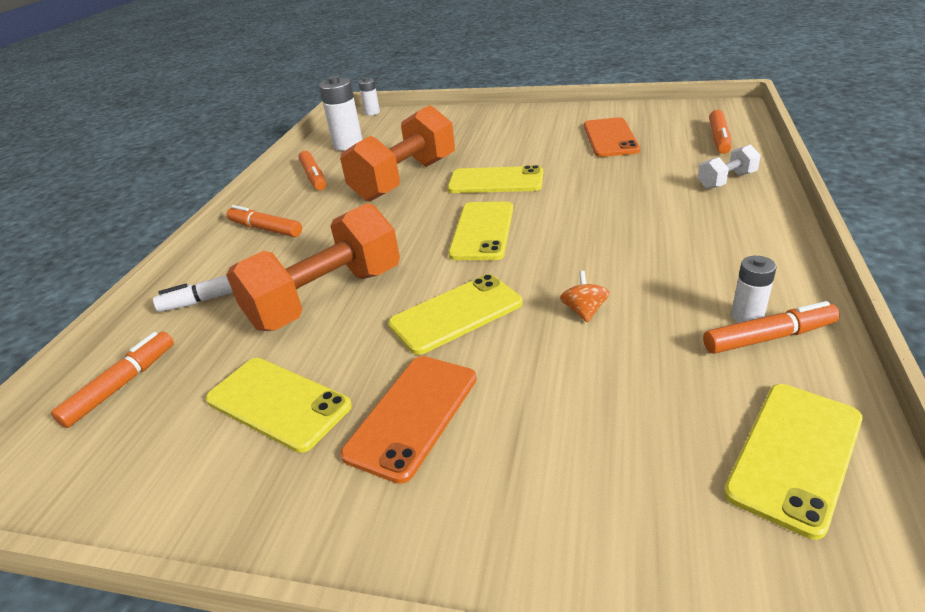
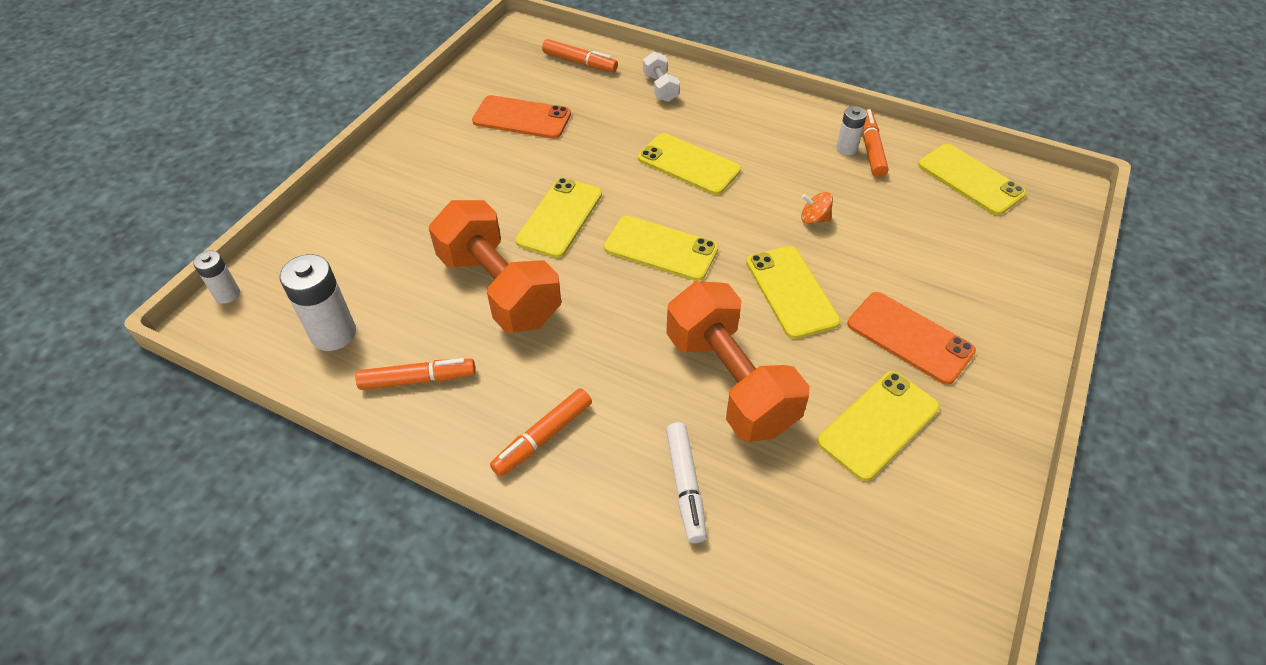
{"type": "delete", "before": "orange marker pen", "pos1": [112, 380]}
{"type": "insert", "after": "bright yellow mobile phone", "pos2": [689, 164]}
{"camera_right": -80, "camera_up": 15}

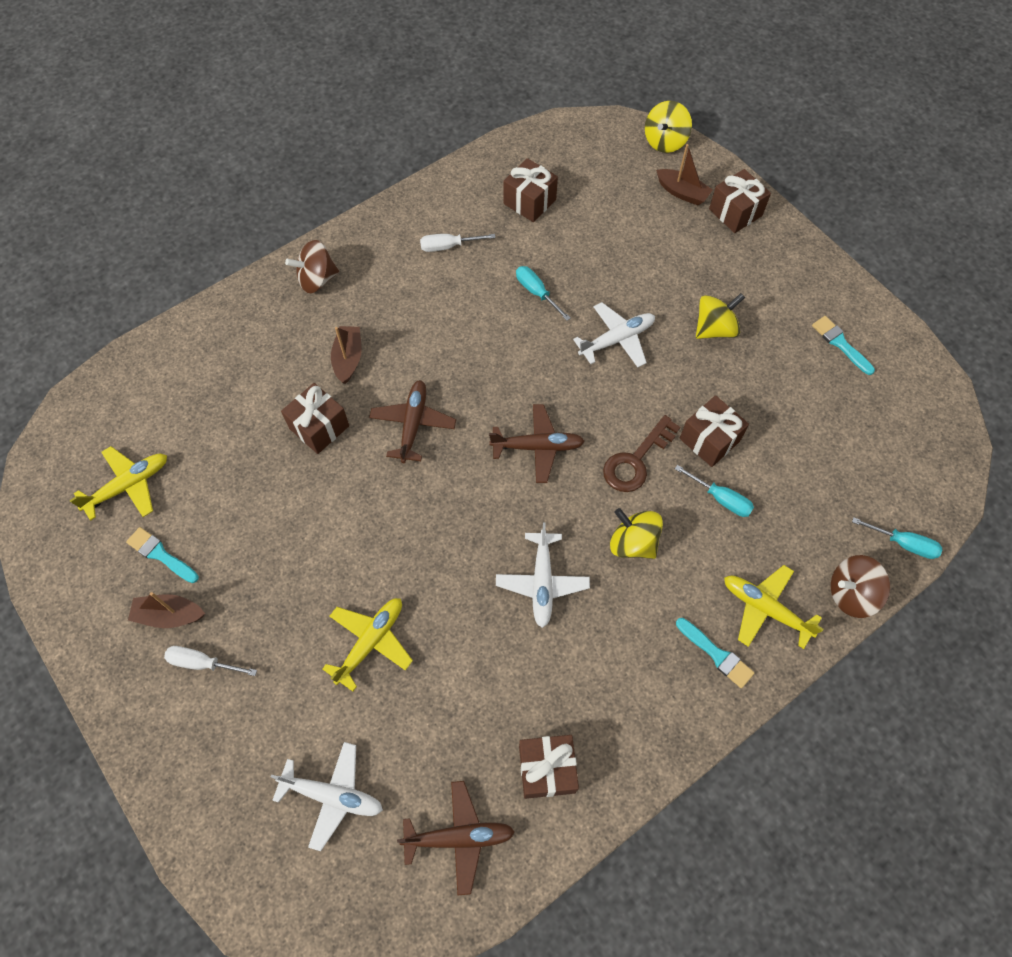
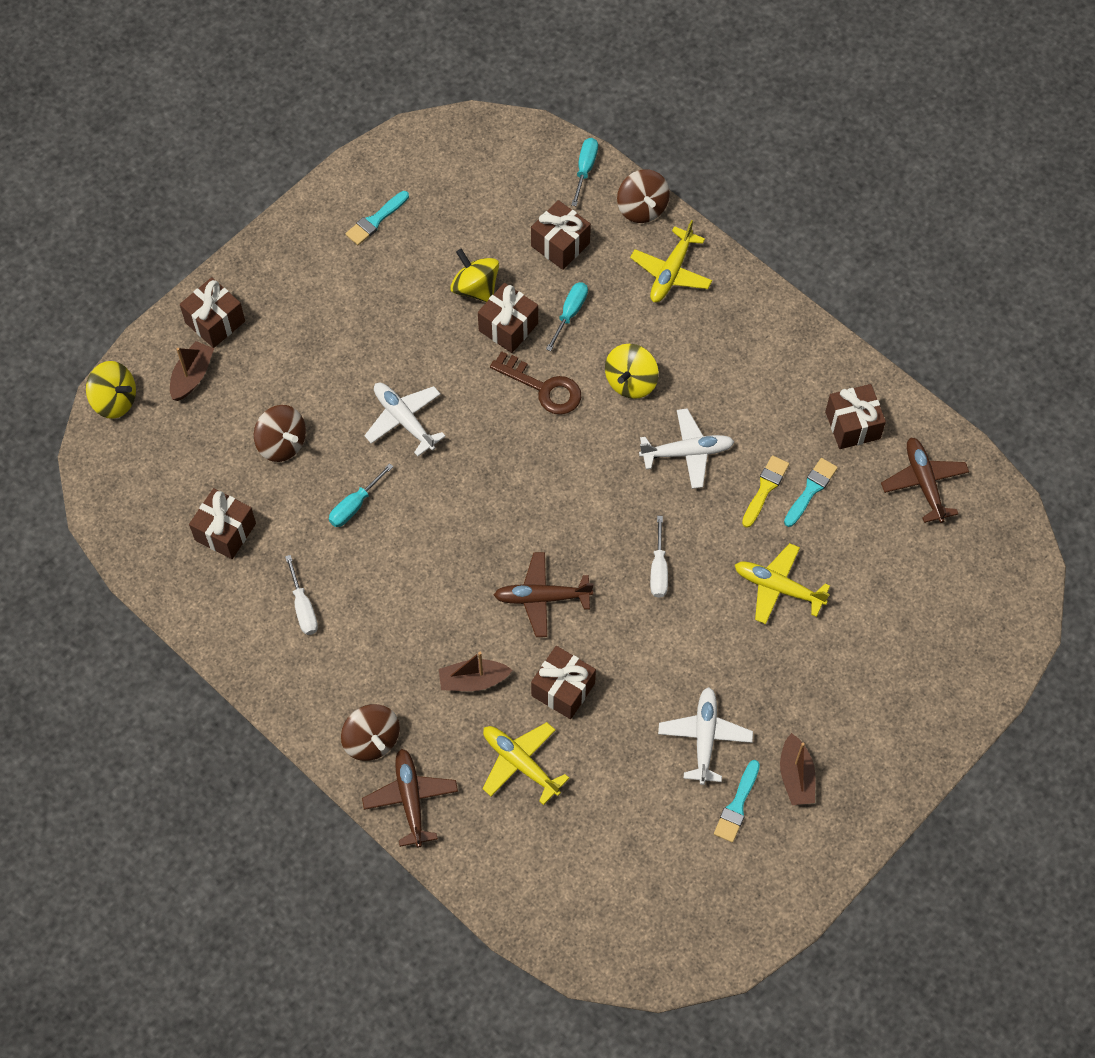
{"type": "move", "before": "bright yellow plane", "pos1": [118, 483], "pos2": [525, 763]}
{"type": "move", "before": "white screwdriver", "pos1": [210, 661], "pos2": [659, 557]}
{"type": "move", "before": "white plane", "pos1": [327, 796], "pos2": [705, 736]}
{"type": "move", "before": "dark brown plane", "pos1": [537, 443], "pos2": [410, 798]}
{"type": "move", "before": "turquoise paintbrush", "pos1": [715, 653], "pos2": [811, 492]}
{"type": "move", "before": "bright yellow whirligig", "pos1": [720, 316], "pos2": [474, 275]}
{"type": "insert", "after": "dark brown whirligig", "pos2": [280, 433]}
{"type": "insert", "after": "dark brown present", "pos2": [561, 235]}
{"type": "insert", "after": "bright yellow paintbrush", "pos2": [765, 491]}
{"camera_right": -100, "camera_up": 0}

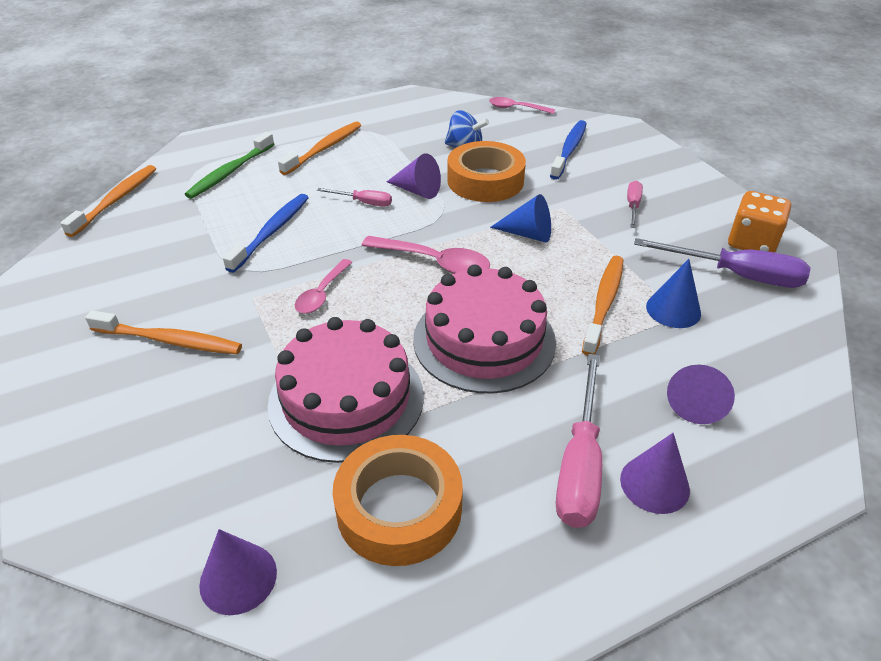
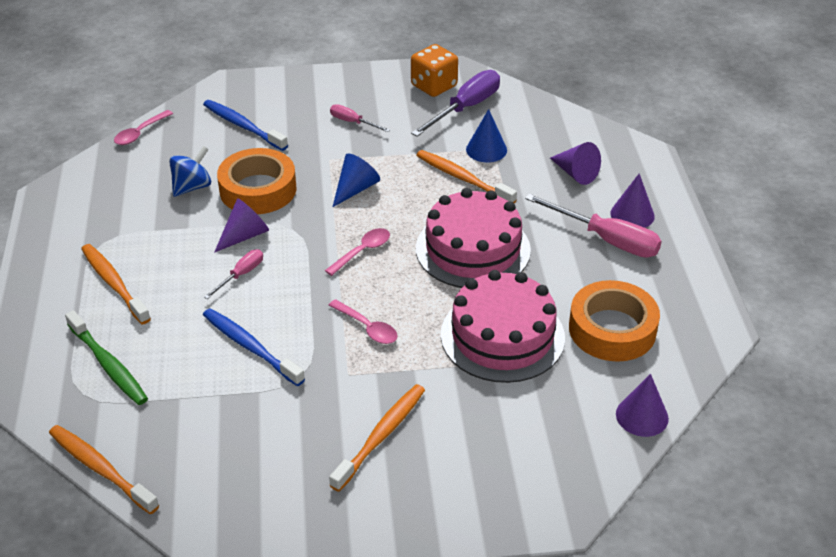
{"type": "resize", "before": "rose-pink spoon", "pos1": [425, 255], "pos2": [357, 252], "scale": 0.66}
{"camera_right": -70, "camera_up": 0}

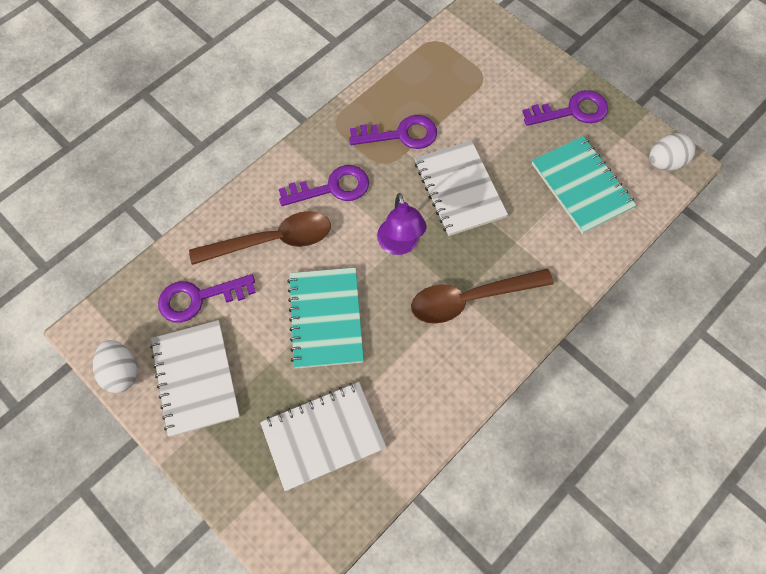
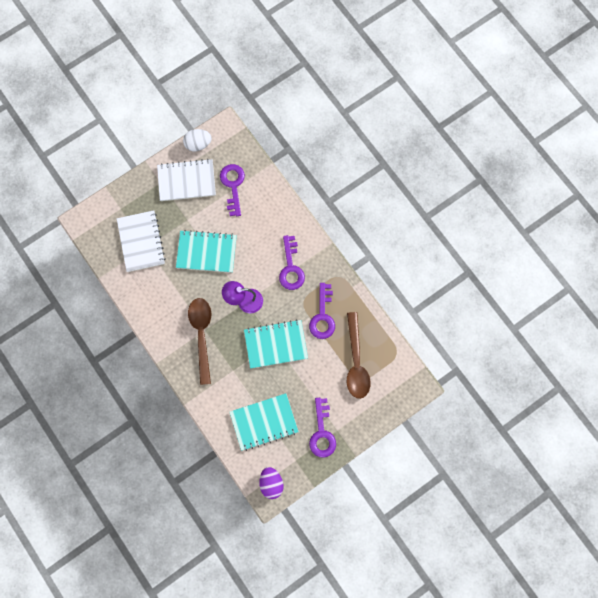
{"type": "move", "before": "dark brown spoon", "pos1": [260, 238], "pos2": [359, 355]}
{"type": "recolor", "before": "white notepad", "after": "turquoise notepad", "pos1": [461, 188], "pos2": [276, 343]}
{"type": "recolor", "before": "white toy egg", "after": "violet toy egg", "pos1": [672, 152], "pos2": [271, 483]}
{"camera_right": 100, "camera_up": 10}

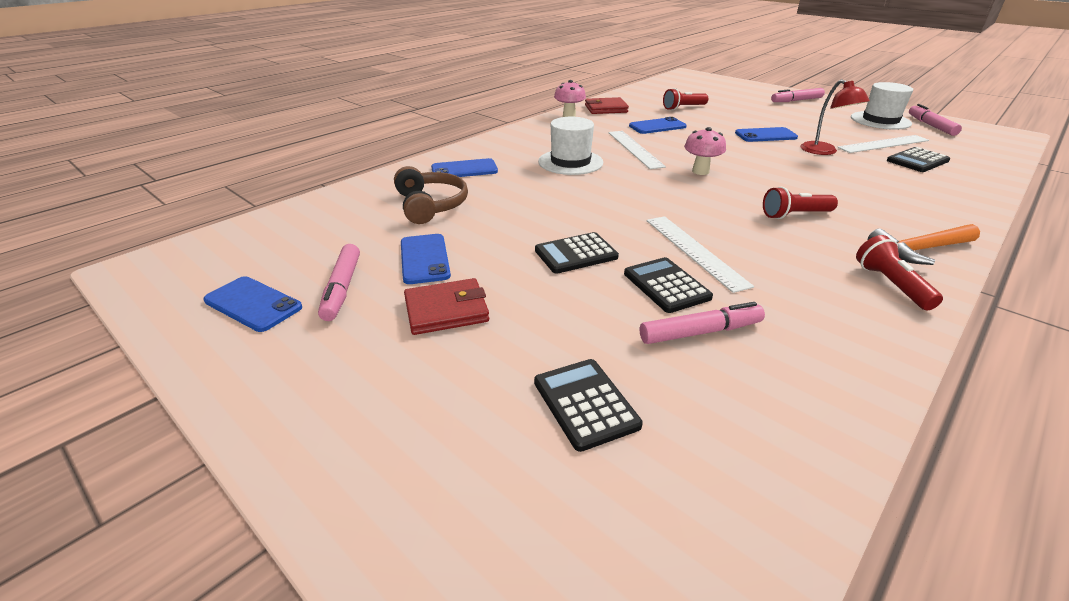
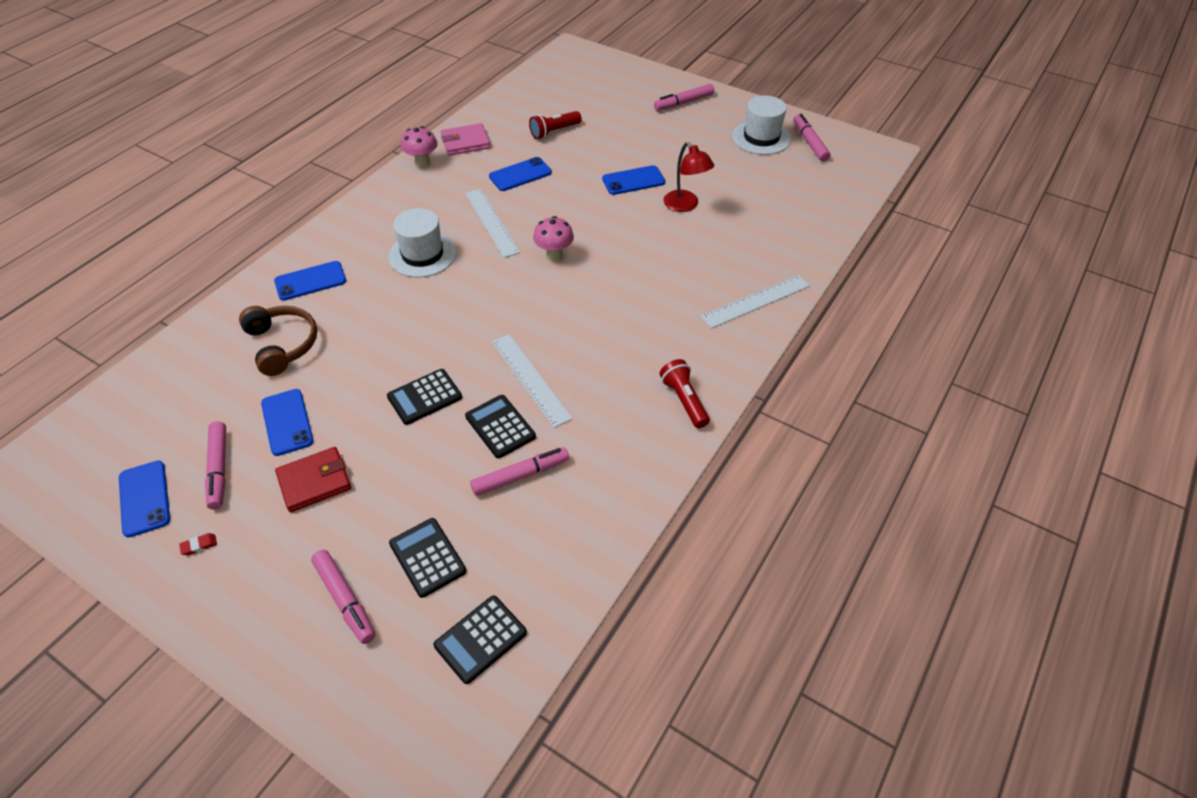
{"type": "rotate", "before": "royal blue mobile phone", "pos1": [252, 304], "pos2": [144, 499], "turn": 45}
{"type": "recolor", "before": "red wallet", "after": "rose-pink wallet", "pos1": [607, 105], "pos2": [465, 139]}
{"type": "delete", "before": "red flashlight", "pos1": [800, 203]}
{"type": "move", "before": "white ruler", "pos1": [883, 144], "pos2": [755, 301]}
{"type": "delete", "before": "orange hammer", "pos1": [923, 244]}
{"type": "move", "before": "black adding machine", "pos1": [918, 159], "pos2": [480, 640]}
{"type": "insert", "after": "red pencil eraser", "pos2": [198, 544]}
{"type": "insert", "after": "rose-pink marker pen", "pos2": [343, 597]}
{"camera_right": -10, "camera_up": 15}

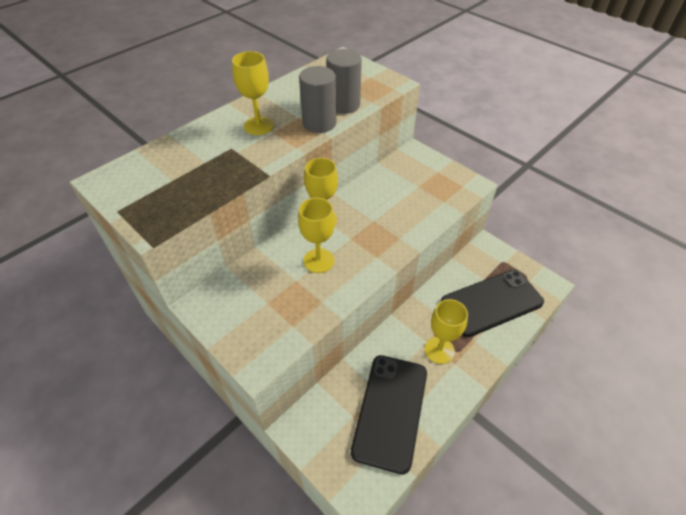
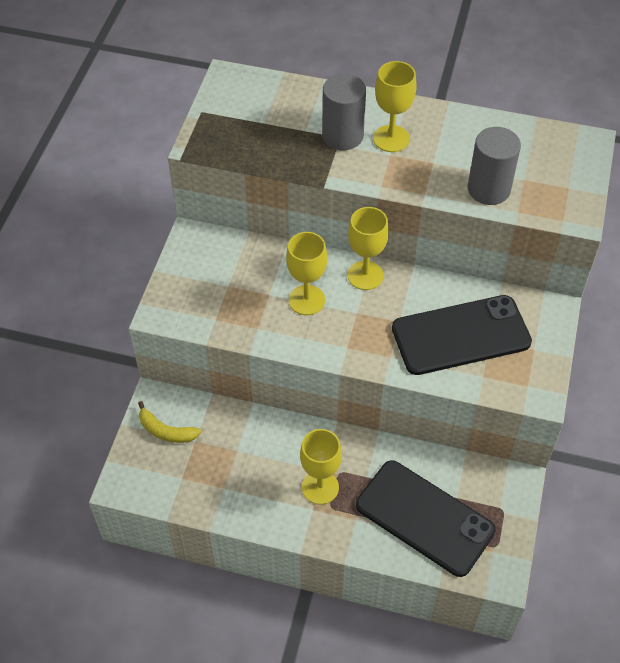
{"type": "move", "before": "gray cylinder shape", "pos1": [317, 99], "pos2": [344, 112]}
{"type": "move", "before": "black mobile phone", "pos1": [389, 414], "pos2": [462, 335]}
{"type": "insert", "after": "bright yellow banana", "pos2": [169, 422]}
{"camera_right": 60, "camera_up": 5}

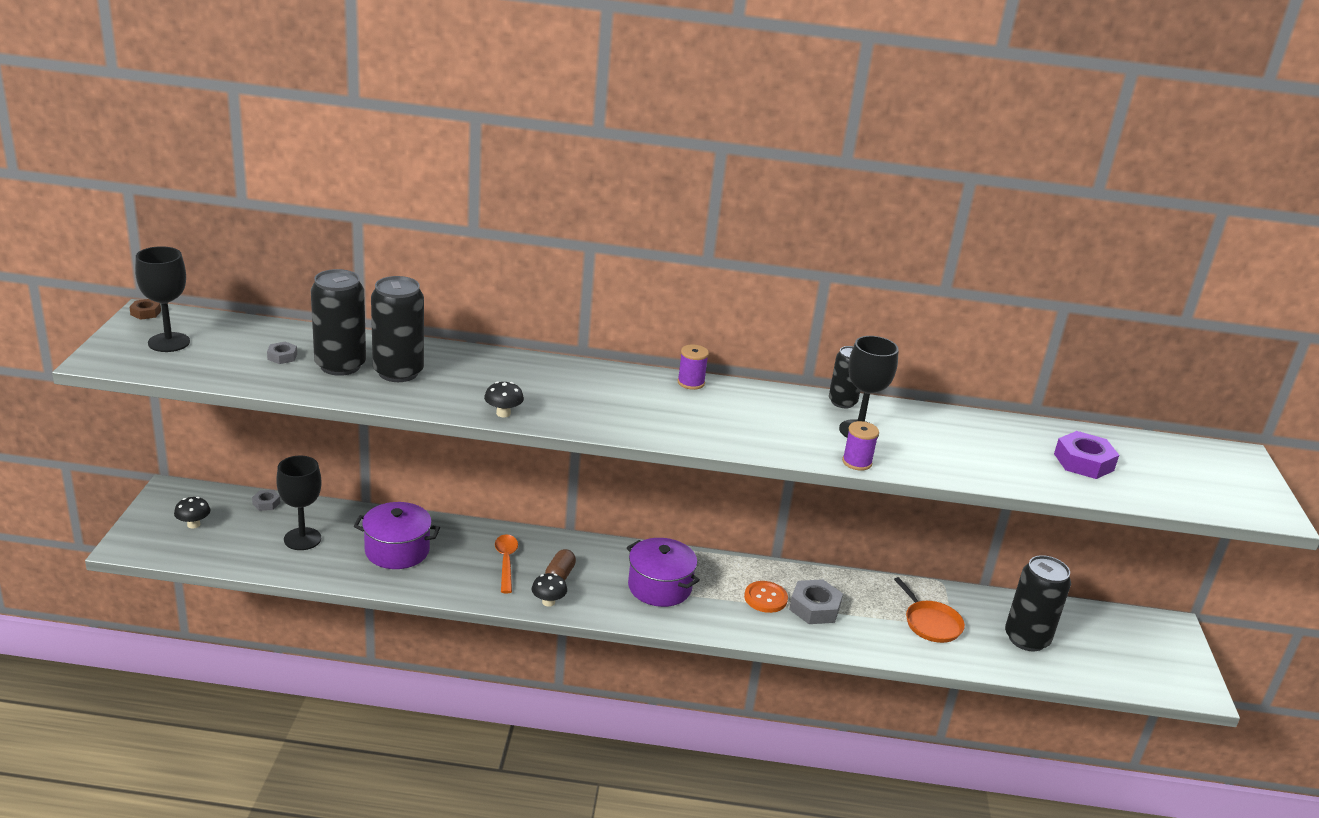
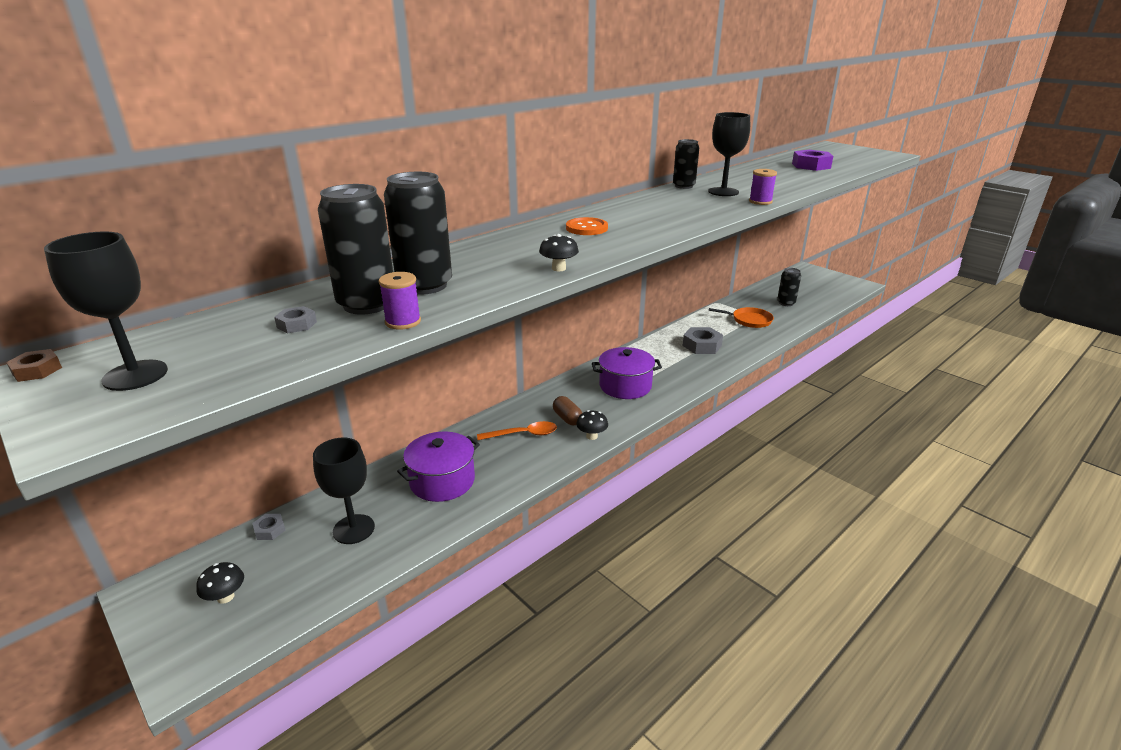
{"type": "rotate", "before": "orange spoon", "pos1": [506, 563], "pos2": [517, 430], "turn": 135}
{"type": "move", "before": "violet reel of thread", "pos1": [693, 367], "pos2": [400, 301]}
{"type": "move", "before": "orange shirt button", "pos1": [766, 597], "pos2": [587, 226]}
{"type": "resize", "before": "black soda can", "pos1": [1038, 603], "pos2": [789, 287], "scale": 0.61}
{"camera_right": -45, "camera_up": 0}

